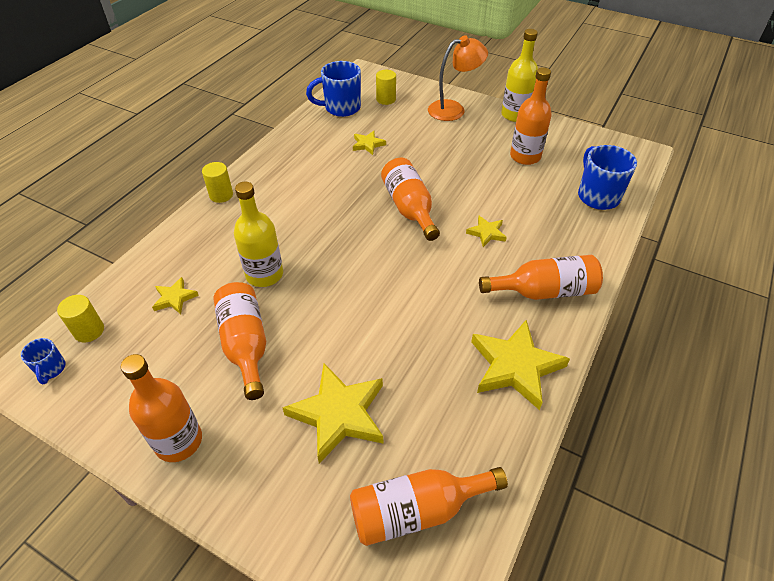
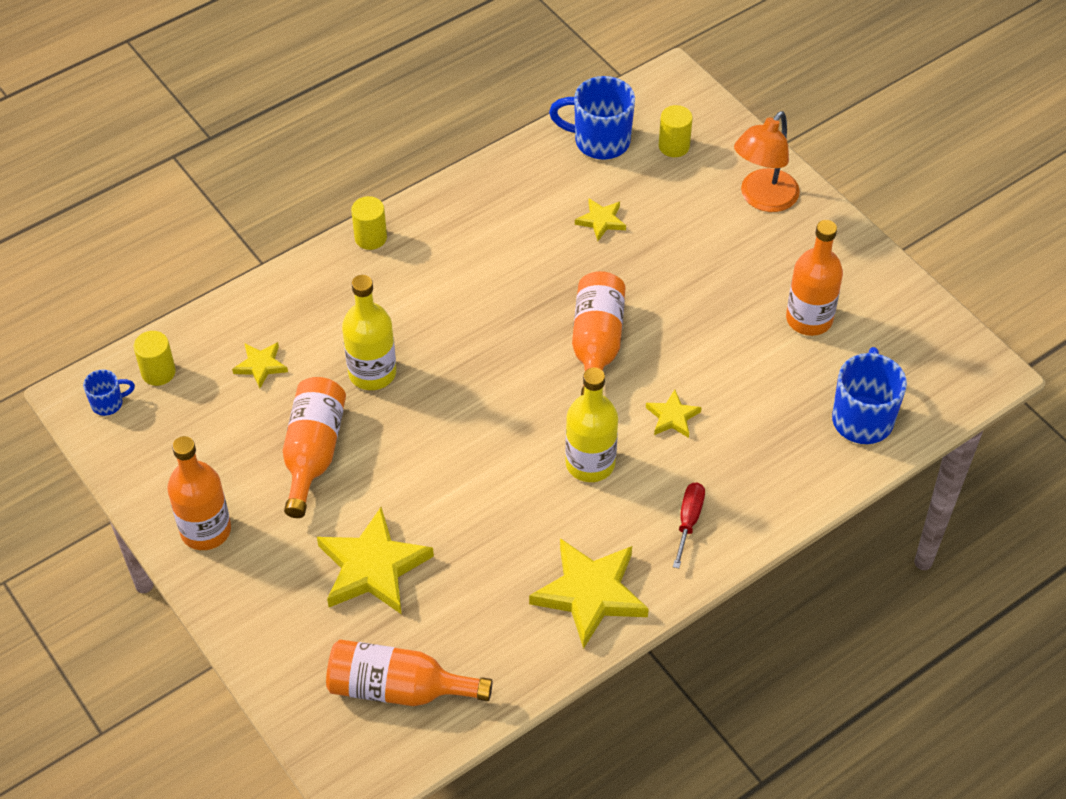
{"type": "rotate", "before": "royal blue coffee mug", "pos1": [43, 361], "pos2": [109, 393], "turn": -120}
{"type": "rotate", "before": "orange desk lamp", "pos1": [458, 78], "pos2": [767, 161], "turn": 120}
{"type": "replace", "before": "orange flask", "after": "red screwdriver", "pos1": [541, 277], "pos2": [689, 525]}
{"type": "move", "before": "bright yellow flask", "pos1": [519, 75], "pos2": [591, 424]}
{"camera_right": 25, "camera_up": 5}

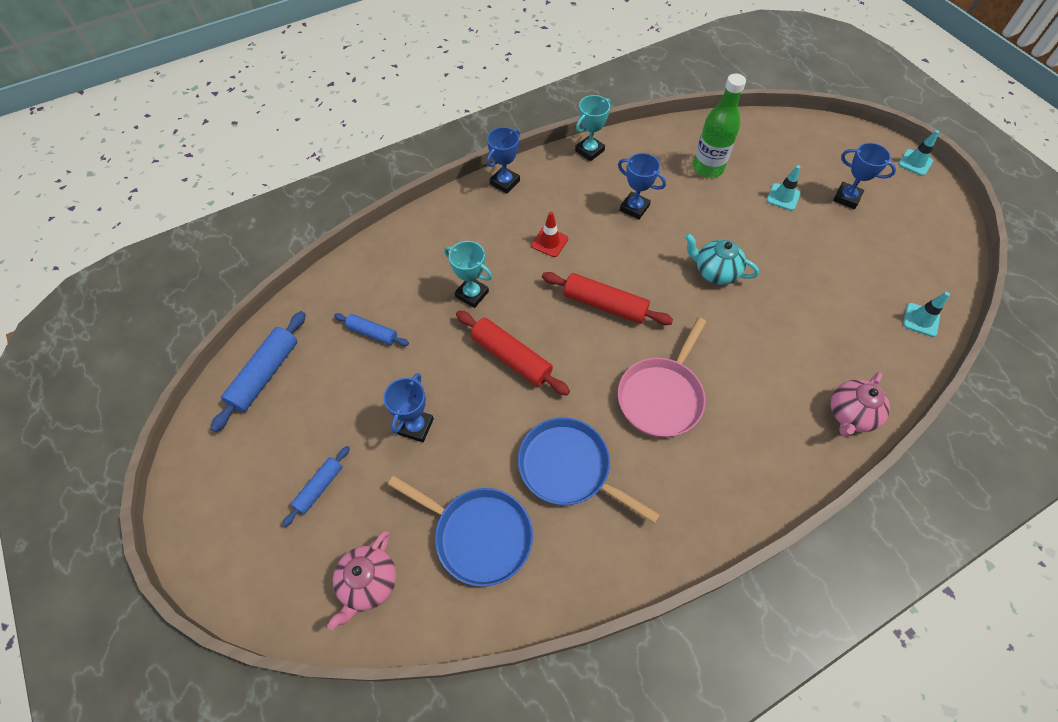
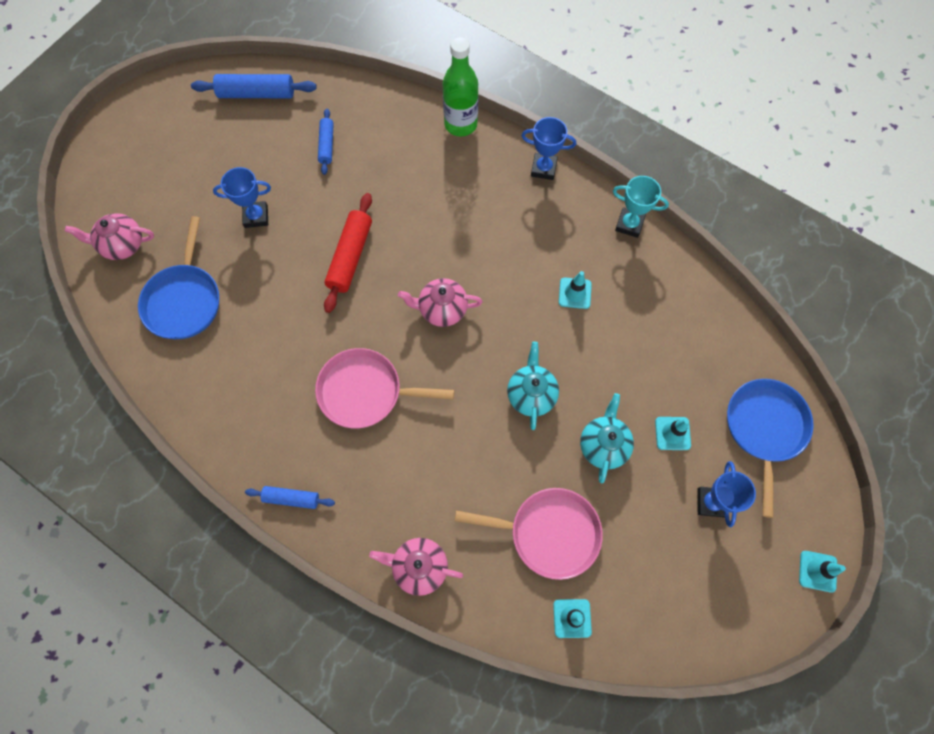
{"type": "move", "before": "royal blue pastry roller", "pos1": [316, 486], "pos2": [290, 497]}
{"type": "delete", "before": "turquoise trophy", "pos1": [468, 274]}
{"type": "move", "before": "royal blue pan", "pos1": [589, 470], "pos2": [770, 448]}
{"type": "delete", "before": "red road cone", "pos1": [549, 234]}
{"type": "replace", "before": "red pastry roller", "after": "rose-pink tea pot", "pos1": [607, 298], "pos2": [440, 302]}
{"type": "replace", "before": "royal blue trophy", "after": "turquoise road cone", "pos1": [642, 186], "pos2": [575, 290]}
{"type": "move", "before": "emerald flask", "pos1": [719, 126], "pos2": [460, 87]}
{"type": "insert", "after": "rose-pink pan", "pos2": [529, 534]}
{"type": "insert", "after": "turquoise tea pot", "pos2": [607, 438]}
{"camera_right": 65, "camera_up": 10}

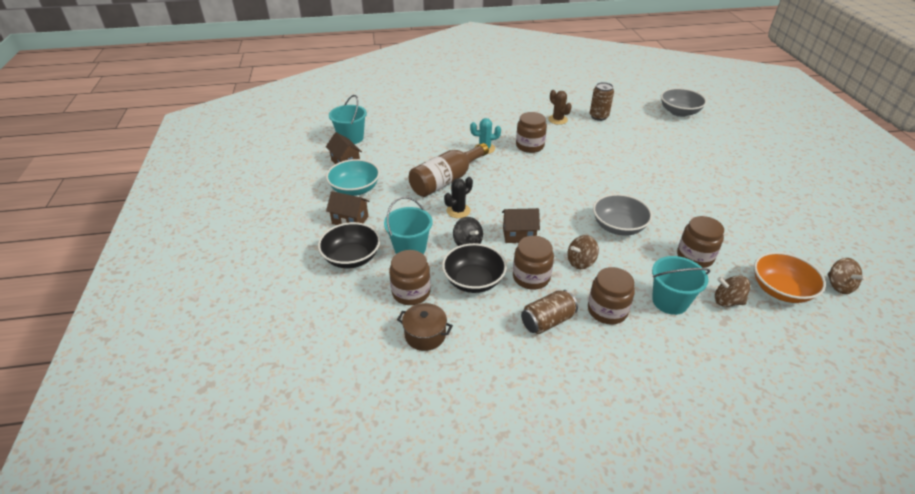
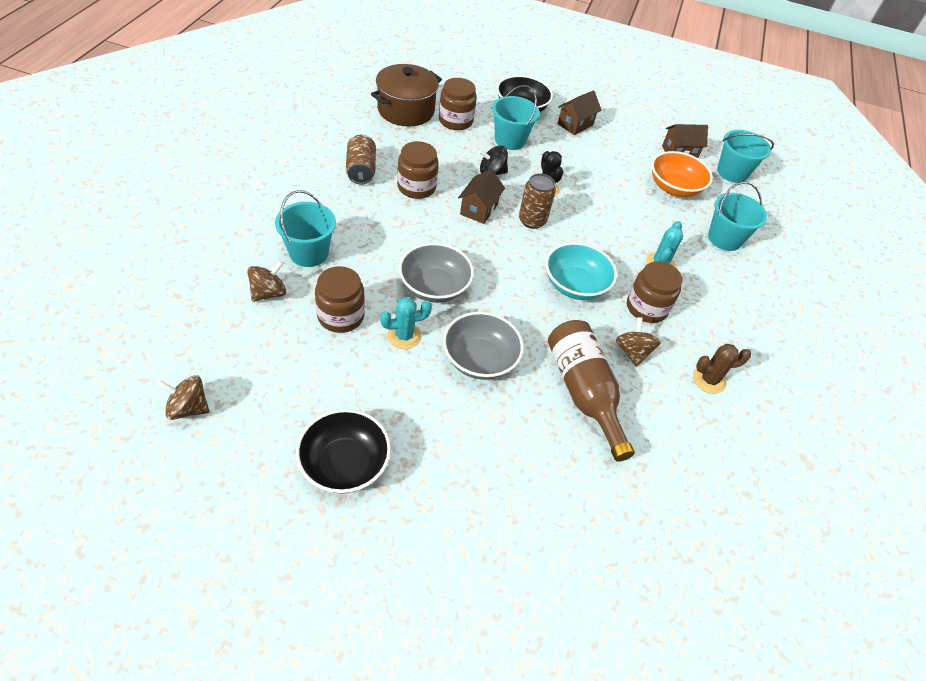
{"type": "move", "before": "turquoise deep dish", "pos1": [353, 177], "pos2": [581, 271]}
{"type": "resize", "before": "dark brown pot", "pos1": [425, 327], "pos2": [406, 95], "scale": 1.65}
{"type": "move", "before": "dark brown flask", "pos1": [449, 170], "pos2": [591, 391]}
{"type": "move", "before": "black deep dish", "pos1": [474, 268], "pos2": [343, 451]}
{"type": "move", "before": "dark brown whirligig", "pos1": [583, 252], "pos2": [638, 342]}
{"type": "delete", "before": "dark brown preserve jar", "pos1": [611, 296]}
{"type": "move", "before": "dark brown soda can", "pos1": [602, 101], "pos2": [537, 201]}
{"type": "move", "before": "gray deep dish", "pos1": [684, 102], "pos2": [483, 346]}
{"type": "move", "before": "orange deep dish", "pos1": [790, 277], "pos2": [682, 174]}
{"type": "insert", "after": "turquoise cactus", "pos2": [406, 323]}
{"type": "insert", "after": "turquoise pail", "pos2": [737, 216]}
{"camera_right": 110, "camera_up": 10}

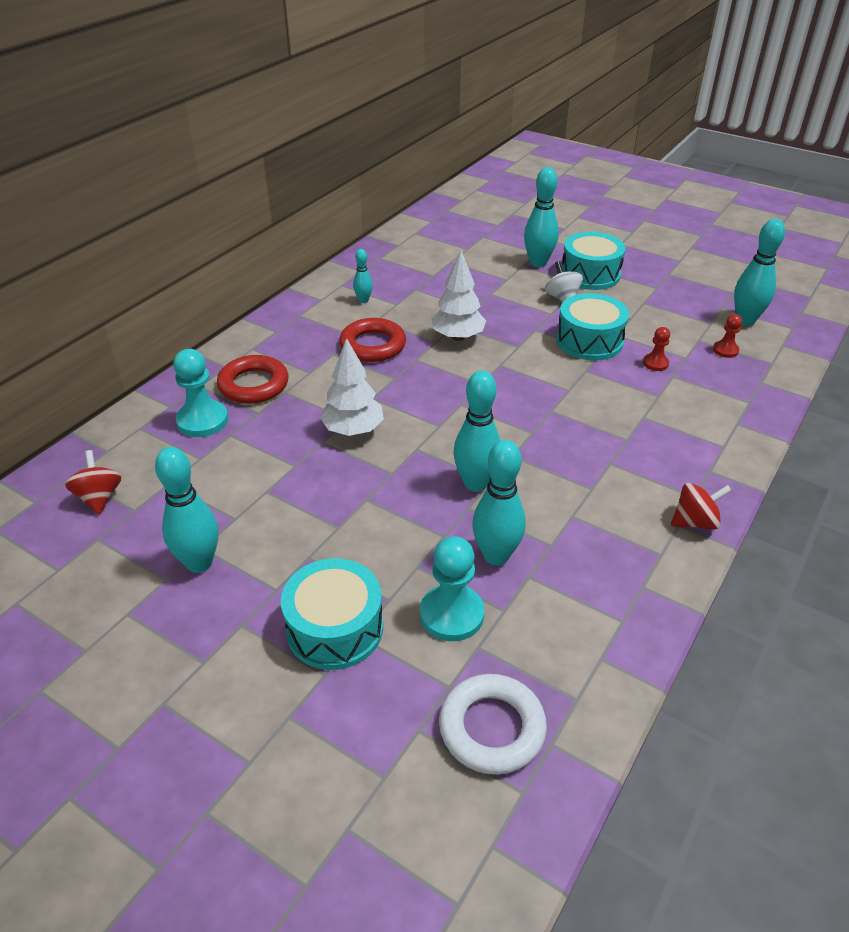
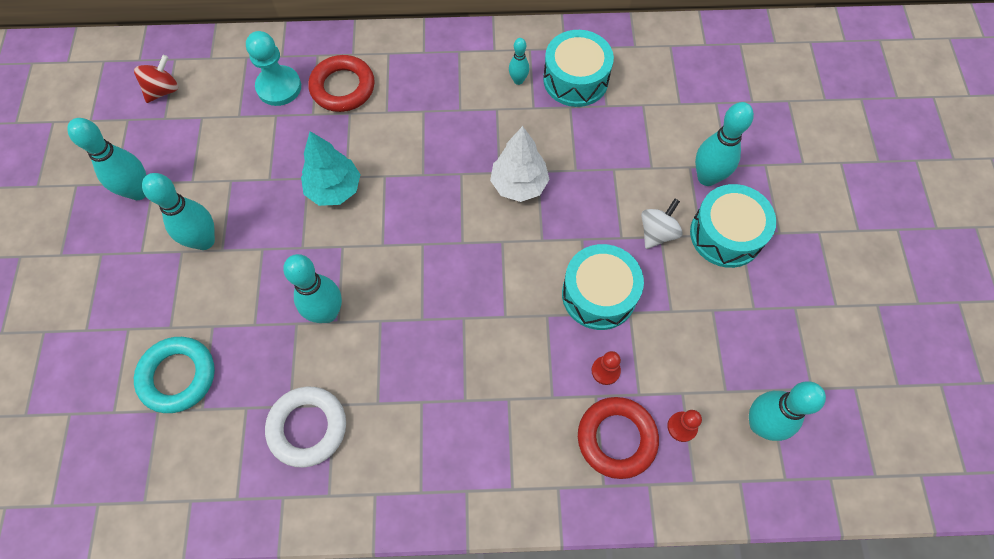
{"type": "move", "before": "turquoise snare drum", "pos1": [332, 614], "pos2": [578, 68]}
{"type": "recolor", "before": "white fir tree", "after": "turquoise fir tree", "pos1": [352, 387], "pos2": [331, 168]}
{"type": "move", "before": "red hoop", "pos1": [372, 340], "pos2": [618, 438]}
{"type": "replace", "before": "turquoise chess pawn", "after": "turquoise hoop", "pos1": [452, 588], "pos2": [174, 375]}
{"type": "move", "before": "white hoop", "pos1": [493, 724], "pos2": [305, 427]}
{"type": "move", "before": "turquoise bowling pin", "pos1": [499, 502], "pos2": [178, 211]}
{"type": "delete", "before": "red whirligig", "pos1": [701, 506]}
{"camera_right": 55, "camera_up": 25}

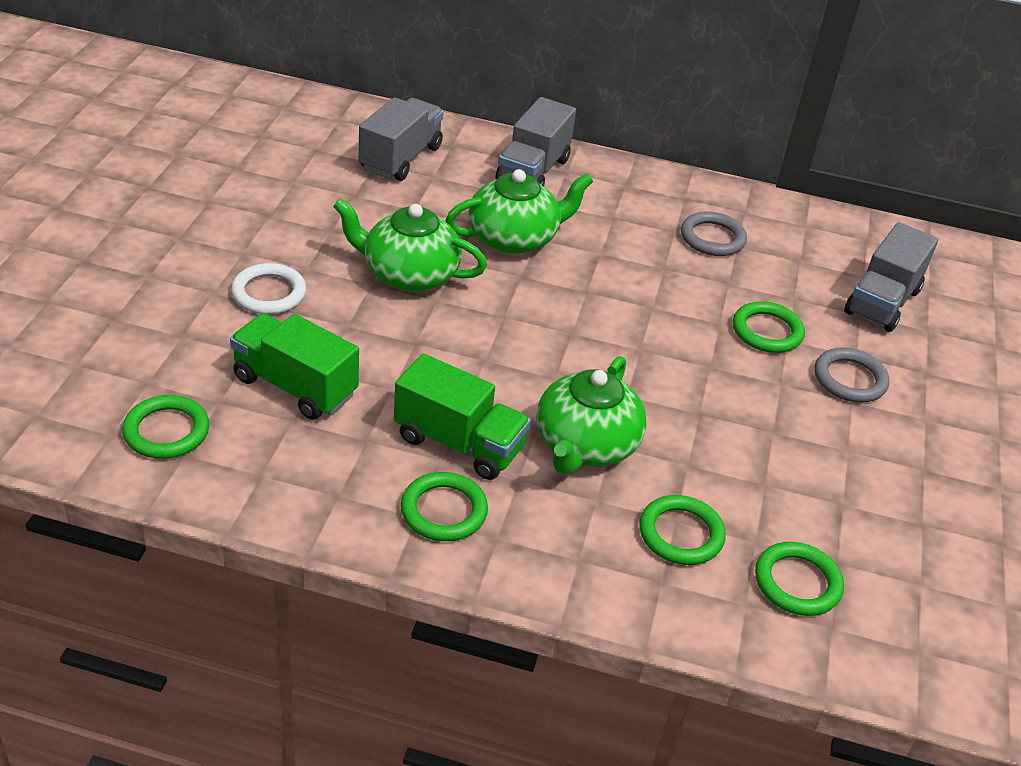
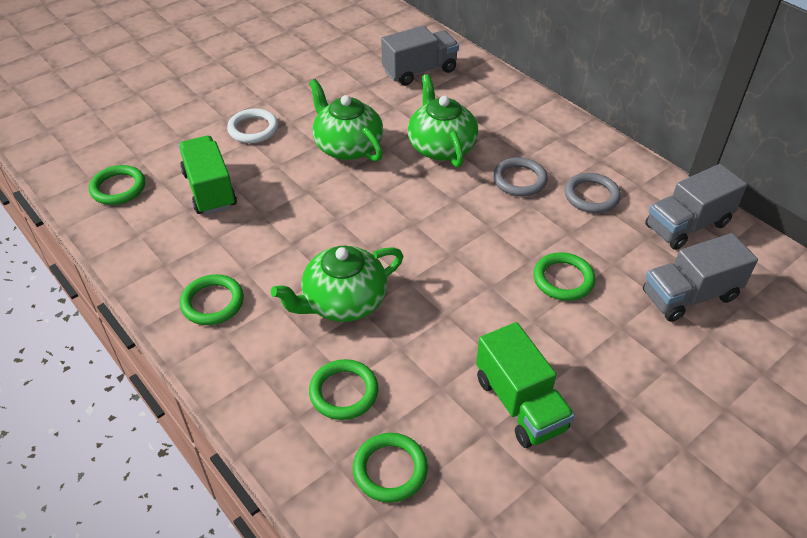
{"type": "move", "before": "emerald truck", "pos1": [462, 417], "pos2": [525, 385]}
{"type": "rotate", "before": "emerald tea pot", "pos1": [519, 211], "pos2": [443, 120], "turn": -120}
{"type": "move", "before": "gray truck", "pos1": [535, 142], "pos2": [696, 207]}
{"type": "move", "before": "gray hoop", "pos1": [851, 375], "pos2": [520, 176]}
{"camera_right": 40, "camera_up": 5}

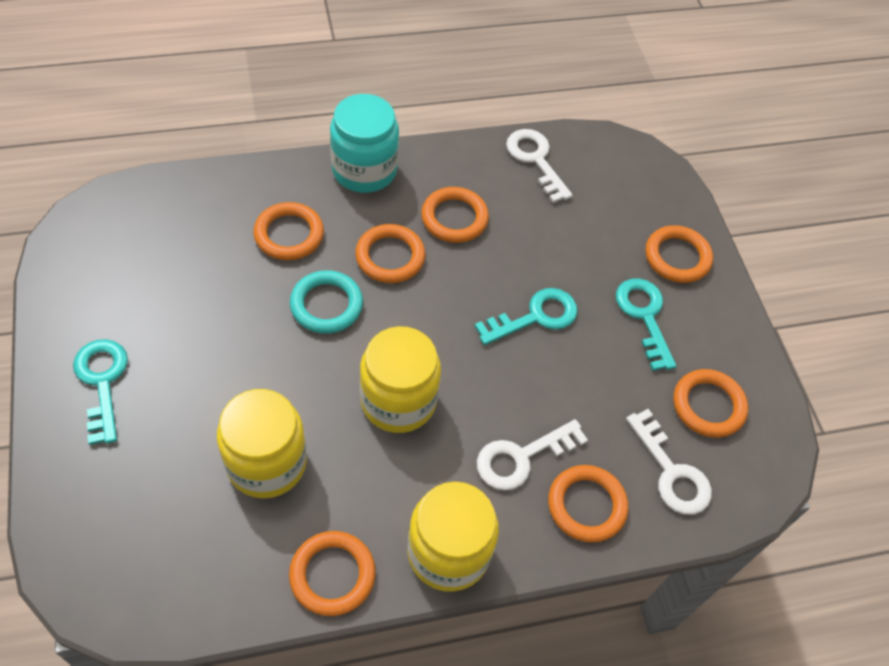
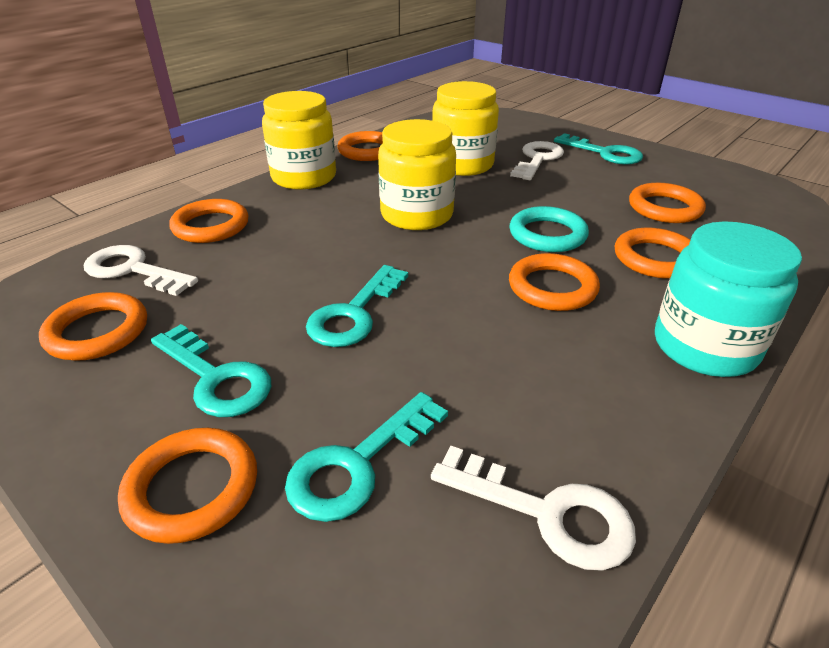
{"type": "move", "before": "orange hoop", "pos1": [455, 215], "pos2": [667, 203]}
{"type": "move", "before": "white latchkey", "pos1": [532, 455], "pos2": [537, 160]}
{"type": "insert", "after": "turquoise latchkey", "pos2": [366, 457]}
{"camera_right": 150, "camera_up": -20}

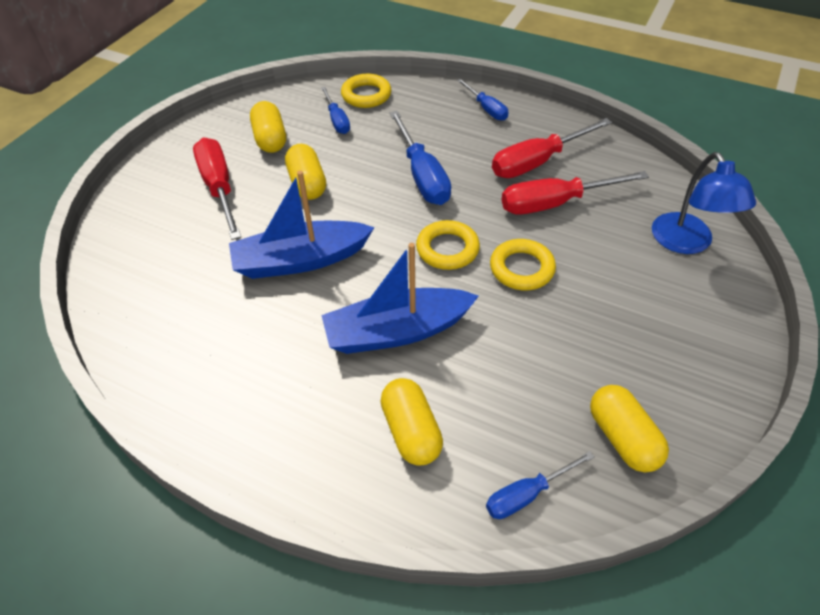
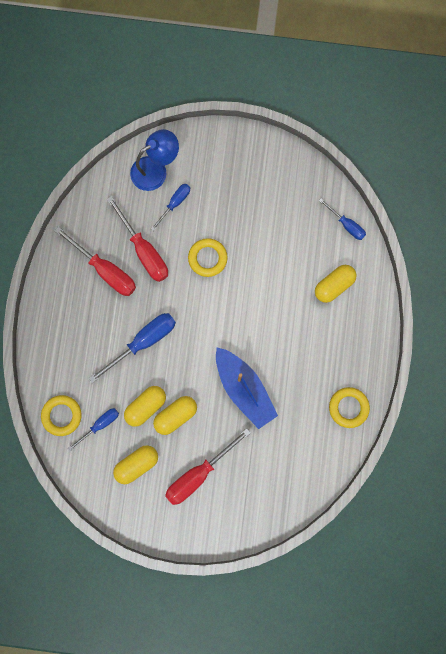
{"type": "delete", "before": "royal blue toy boat", "pos1": [400, 298]}
{"type": "move", "before": "bright yellow hoop", "pos1": [448, 245], "pos2": [349, 407]}
{"type": "move", "before": "royal blue screwdriver", "pos1": [482, 99], "pos2": [170, 207]}
{"type": "move", "before": "bright yellow pill", "pos1": [629, 428], "pos2": [145, 406]}
{"camera_right": -110, "camera_up": 30}

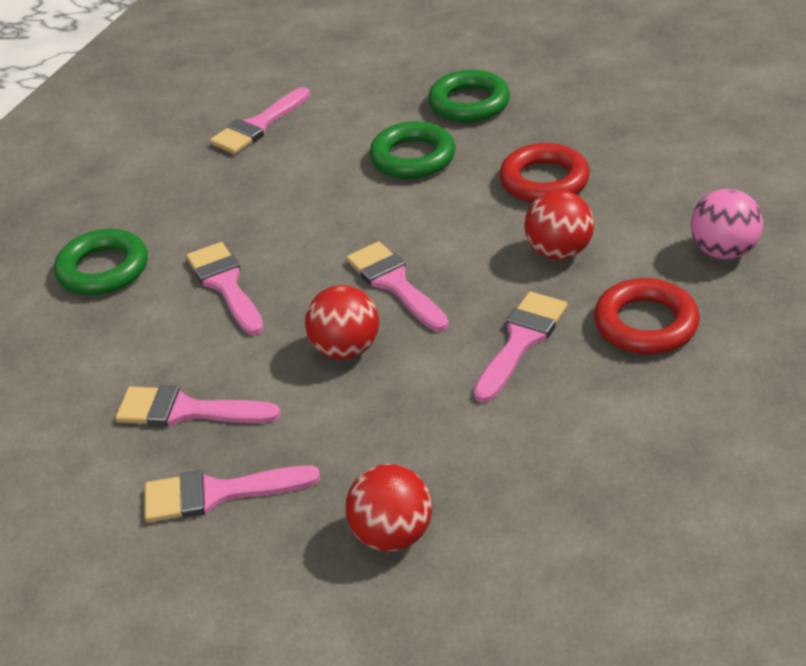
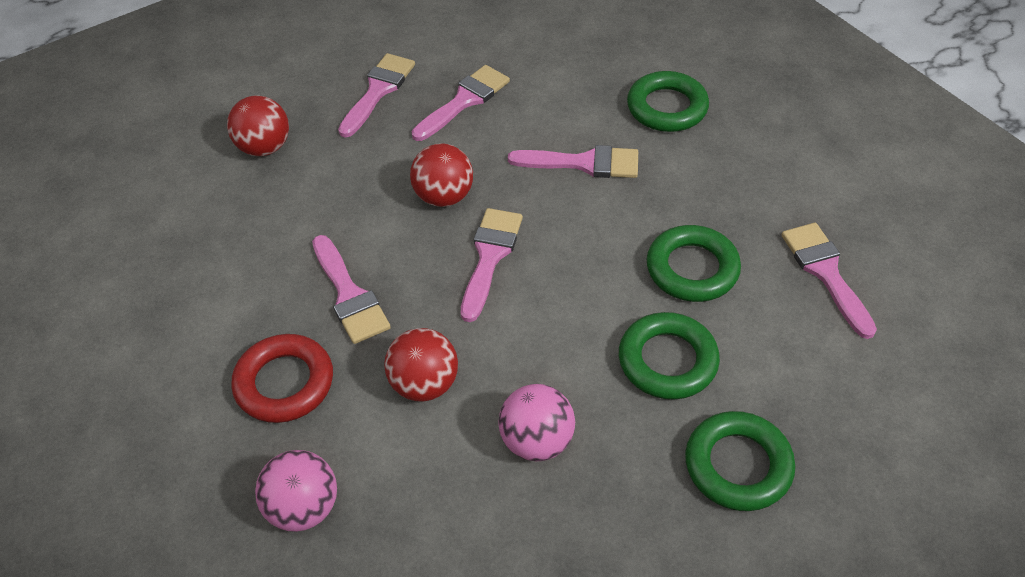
{"type": "rotate", "before": "rose-pink paintbrush", "pos1": [397, 286], "pos2": [492, 265], "turn": -75}
{"type": "replace", "before": "red hoop", "after": "rose-pink sphere", "pos1": [544, 173], "pos2": [536, 422]}
{"type": "insert", "after": "emerald hoop", "pos2": [694, 263]}
{"camera_right": 120, "camera_up": 10}

